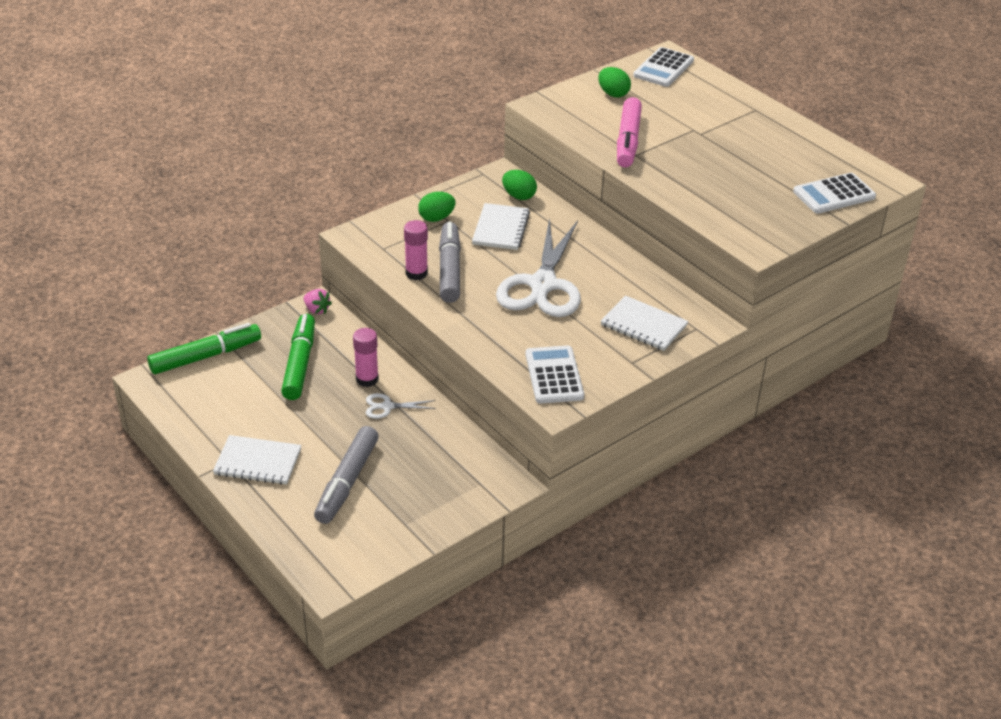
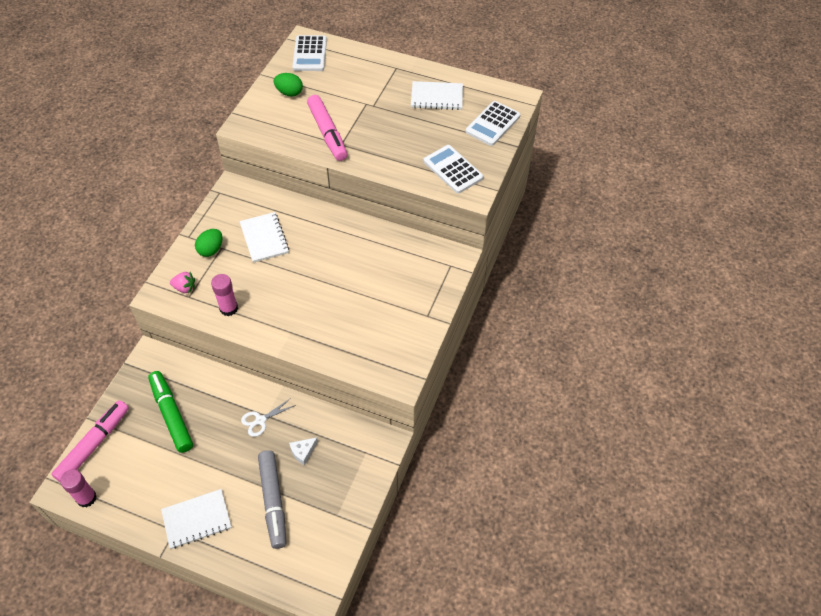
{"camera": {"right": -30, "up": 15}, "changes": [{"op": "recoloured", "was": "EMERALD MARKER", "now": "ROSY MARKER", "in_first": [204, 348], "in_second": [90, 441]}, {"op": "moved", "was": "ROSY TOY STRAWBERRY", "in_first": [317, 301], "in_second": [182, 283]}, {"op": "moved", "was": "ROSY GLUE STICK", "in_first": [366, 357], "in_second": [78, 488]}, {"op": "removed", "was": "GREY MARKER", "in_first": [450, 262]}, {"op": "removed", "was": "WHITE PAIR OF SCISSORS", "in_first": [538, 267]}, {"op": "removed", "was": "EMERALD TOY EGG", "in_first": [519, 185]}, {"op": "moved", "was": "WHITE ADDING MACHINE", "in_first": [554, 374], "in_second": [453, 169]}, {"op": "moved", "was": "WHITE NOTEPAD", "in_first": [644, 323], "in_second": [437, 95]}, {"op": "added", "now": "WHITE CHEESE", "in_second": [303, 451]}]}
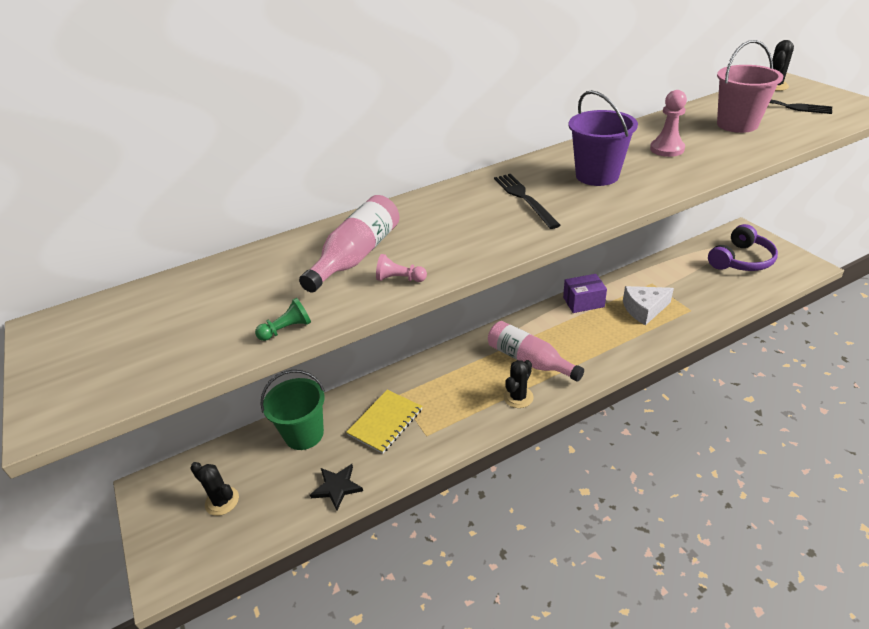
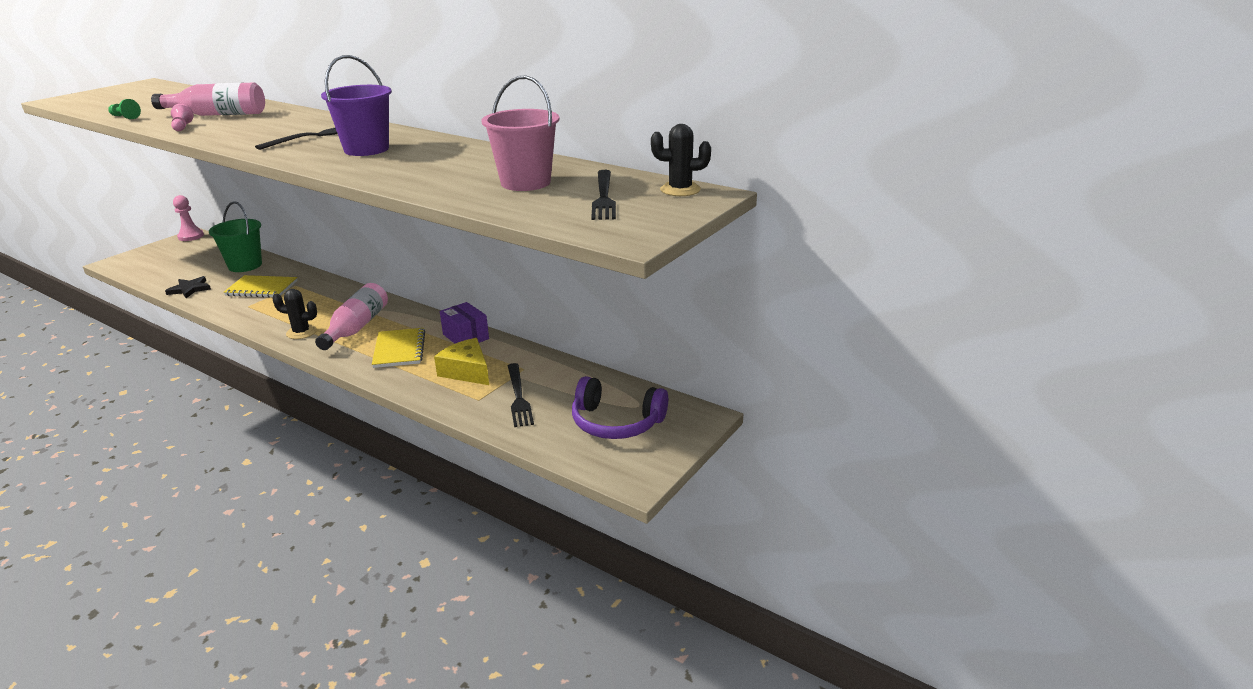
{"camera": {"right": 60, "up": -10}, "changes": [{"op": "removed", "was": "BLACK PRICKLY PLANT", "in_first": [214, 489]}, {"op": "recoloured", "was": "WHITE CHEESE", "now": "GOLDEN CHEESE", "in_first": [648, 305], "in_second": [461, 361]}, {"op": "moved", "was": "ROSY GAME PAWN", "in_first": [668, 123], "in_second": [188, 218]}, {"op": "added", "now": "GOLDEN NOTEPAD", "in_second": [398, 348]}, {"op": "added", "now": "BLACK DINNER FORK", "in_second": [521, 395]}]}
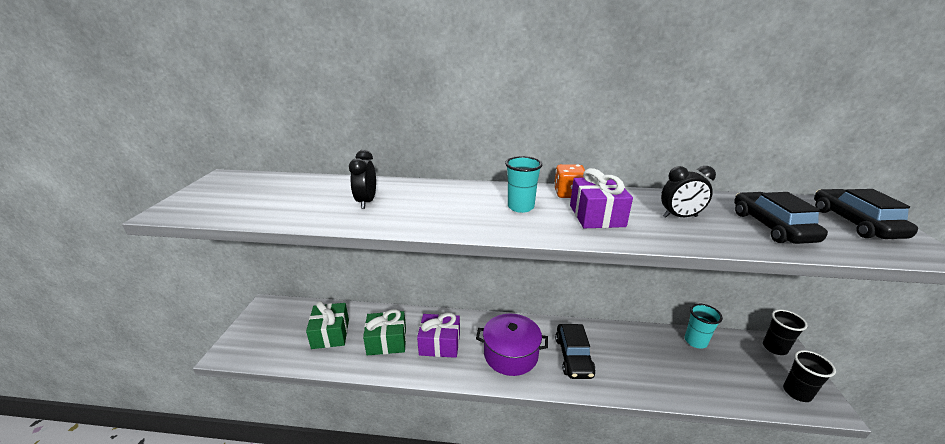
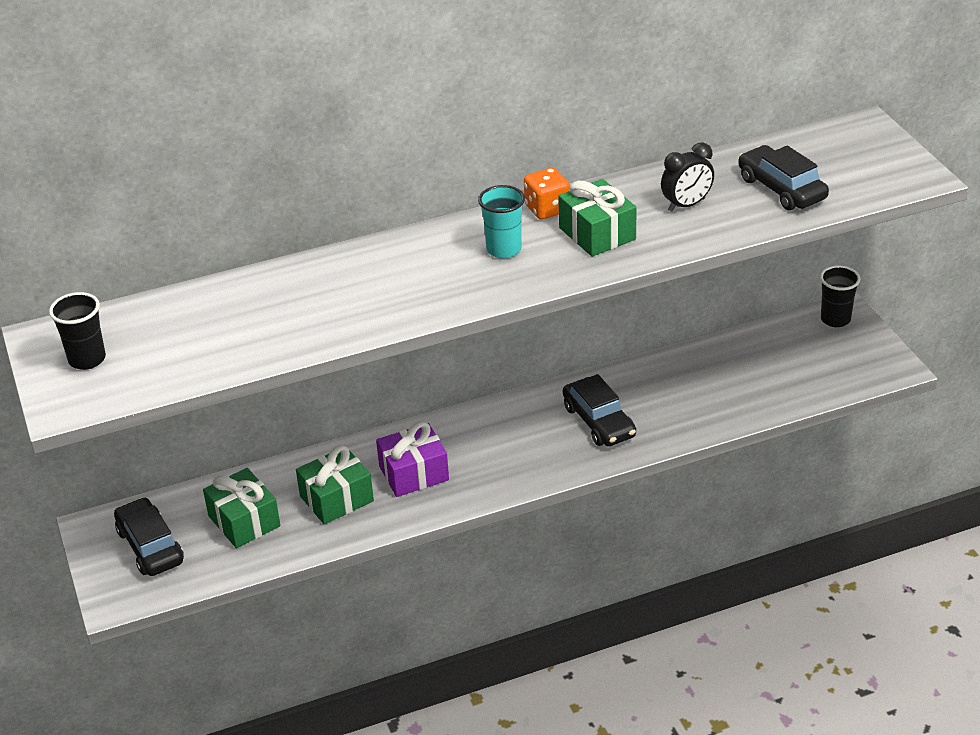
{"camera": {"right": -25, "up": 10}, "changes": [{"op": "removed", "was": "BLACK BEDSIDE CLOCK", "in_first": [362, 179]}, {"op": "removed", "was": "ROYAL PURPLE POT", "in_first": [512, 345]}, {"op": "recoloured", "was": "ROYAL PURPLE WRAPPED GIFT", "now": "EMERALD WRAPPED GIFT", "in_first": [601, 198], "in_second": [597, 218]}, {"op": "removed", "was": "TEAL TUMBLER", "in_first": [704, 326]}, {"op": "moved", "was": "BLACK TUMBLER", "in_first": [809, 376], "in_second": [77, 331]}, {"op": "moved", "was": "BLACK CAR", "in_first": [866, 214], "in_second": [149, 536]}]}
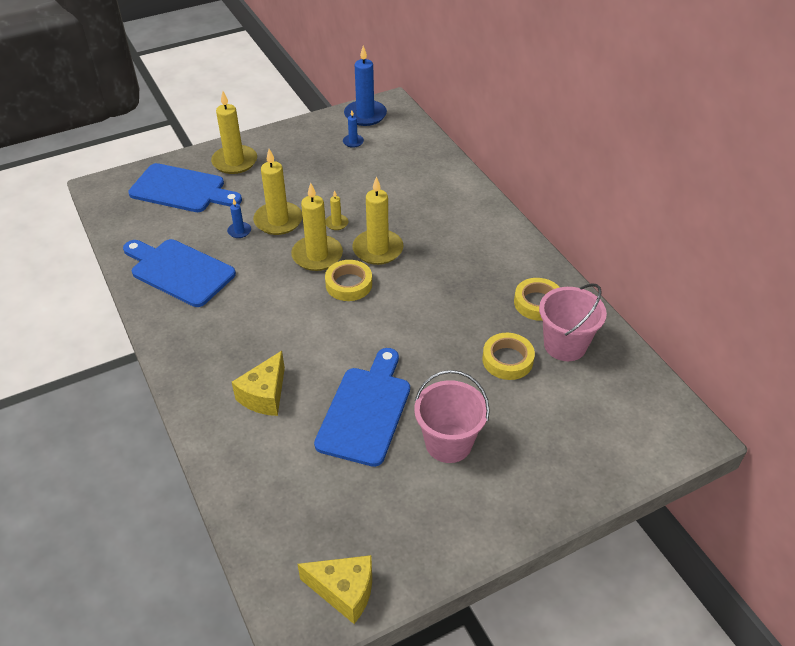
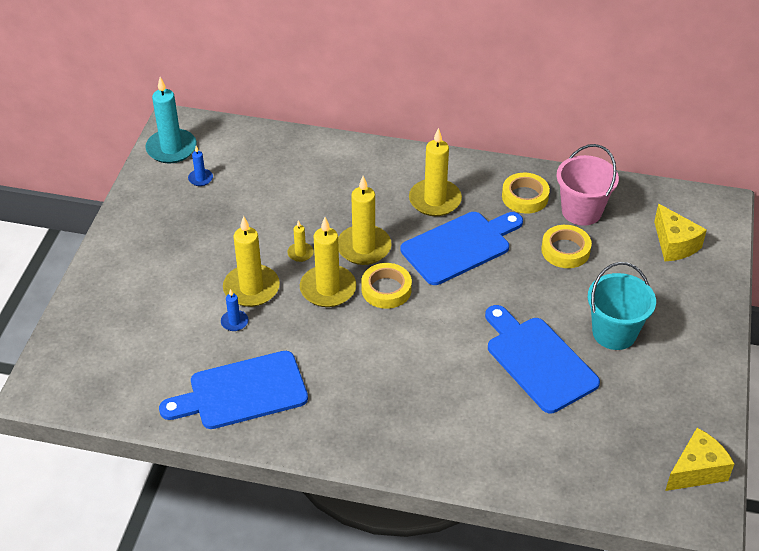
{"camera": {"right": -50, "up": 0}, "changes": [{"op": "moved", "was": "BLUE CUTTING BOARD", "in_first": [185, 187], "in_second": [462, 248]}, {"op": "moved", "was": "GOLDEN CANDLE", "in_first": [234, 132], "in_second": [435, 172]}, {"op": "moved", "was": "GOLDEN CHEESE", "in_first": [258, 383], "in_second": [680, 232]}, {"op": "recoloured", "was": "BLUE CANDLE", "now": "TEAL CANDLE", "in_first": [365, 86], "in_second": [171, 120]}, {"op": "recoloured", "was": "ROSY BUCKET", "now": "TEAL BUCKET", "in_first": [452, 416], "in_second": [622, 306]}]}
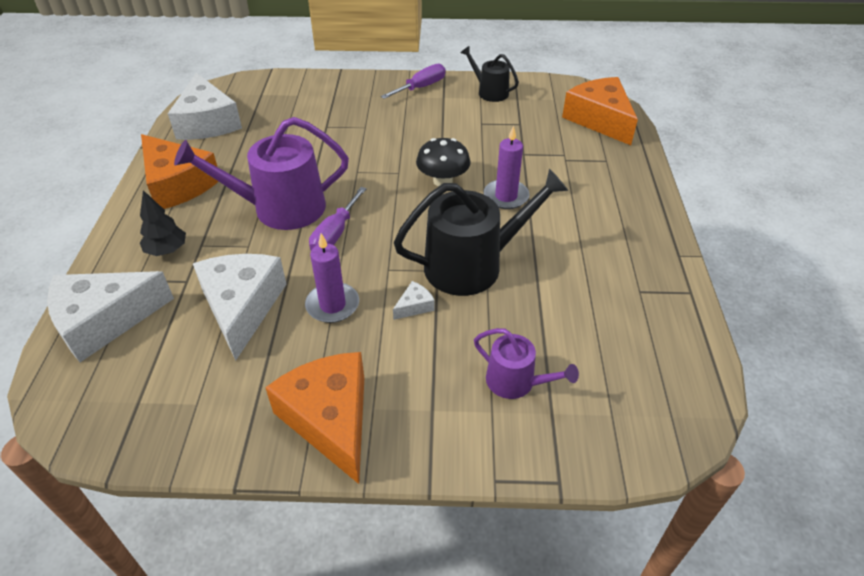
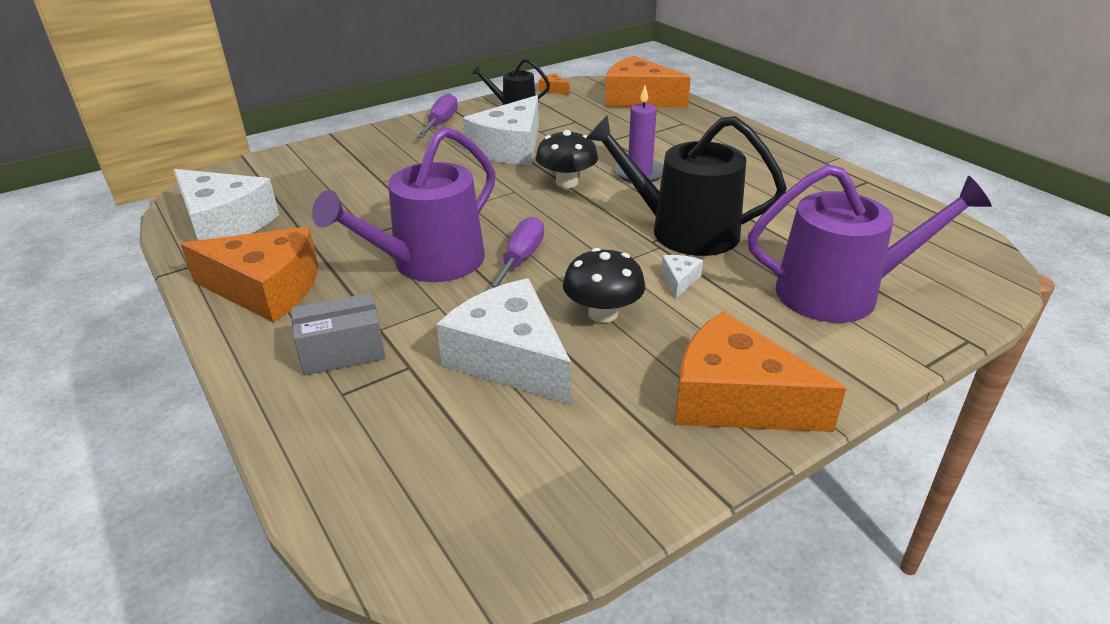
{"camera": {"right": -35, "up": -10}, "changes": [{"op": "moved", "was": "WHITE CHEESE", "in_first": [110, 316], "in_second": [501, 130]}, {"op": "replaced", "was": "BLACK FIR TREE", "now": "GREY PARCEL", "in_first": [163, 223], "in_second": [338, 334]}, {"op": "replaced", "was": "ROYAL PURPLE CANDLE", "now": "BLACK FUNGUS", "in_first": [332, 278], "in_second": [604, 285]}, {"op": "turned", "was": "ROYAL PURPLE HAND SCREWDRIVER", "in_first": [338, 218], "in_second": [515, 253], "clockwise": -150}, {"op": "turned", "was": "BLACK WATERING CAN", "in_first": [481, 232], "in_second": [686, 185], "clockwise": -105}, {"op": "resized", "was": "ROYAL PURPLE WATERING CAN", "in_first": [526, 363], "in_second": [870, 243], "ratio": 1.85}, {"op": "added", "now": "ORANGE CHEESE", "in_second": [553, 84]}]}
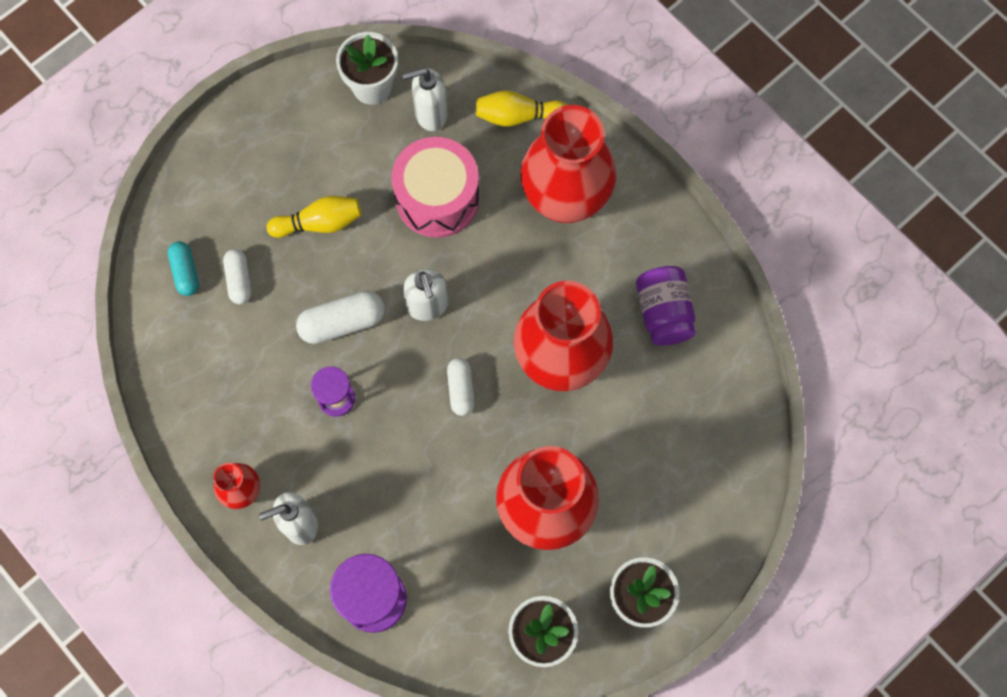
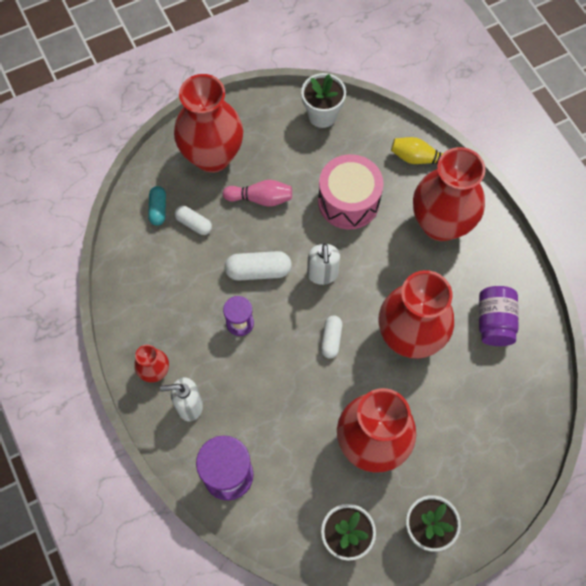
{"camera": {"right": 15, "up": -5}, "changes": [{"op": "turned", "was": "WHITE PILL SHAPE", "in_first": [237, 276], "in_second": [193, 220], "clockwise": -60}, {"op": "recoloured", "was": "GOLDEN SKITTLE", "now": "ROSY SKITTLE", "in_first": [313, 217], "in_second": [257, 193]}, {"op": "removed", "was": "WHITE PUMP BOTTLE", "in_first": [425, 99]}, {"op": "added", "now": "SCARLET TALL VASE", "in_second": [208, 123]}]}
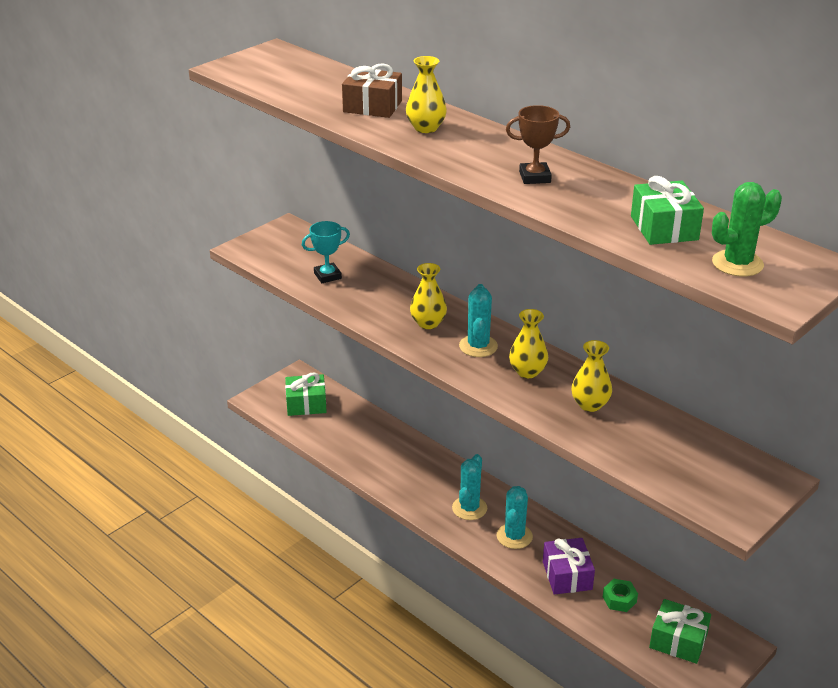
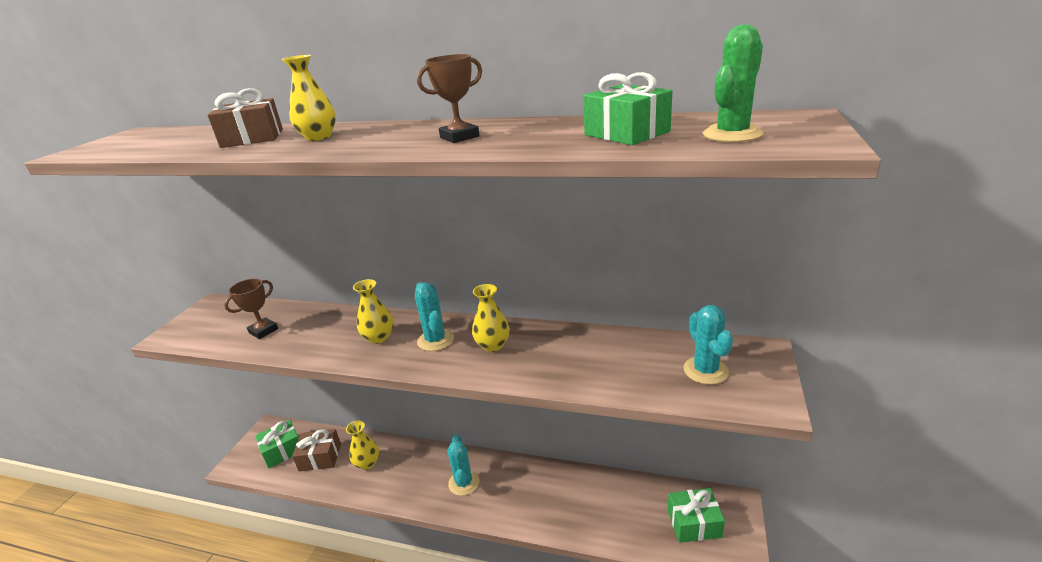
{"camera": {"right": -25, "up": -5}, "changes": [{"op": "recoloured", "was": "TEAL TROPHY", "now": "DARK BROWN TROPHY", "in_first": [326, 252], "in_second": [251, 309]}, {"op": "moved", "was": "TEAL PRICKLY PLANT", "in_first": [515, 517], "in_second": [708, 345]}, {"op": "removed", "was": "ROYAL PURPLE WRAPPED GIFT", "in_first": [569, 566]}, {"op": "moved", "was": "GOLDEN TALL VASE", "in_first": [591, 376], "in_second": [362, 445]}, {"op": "removed", "was": "EMERALD HEXAGON NUT", "in_first": [620, 595]}, {"op": "added", "now": "DARK BROWN WRAPPED GIFT", "in_second": [316, 450]}]}
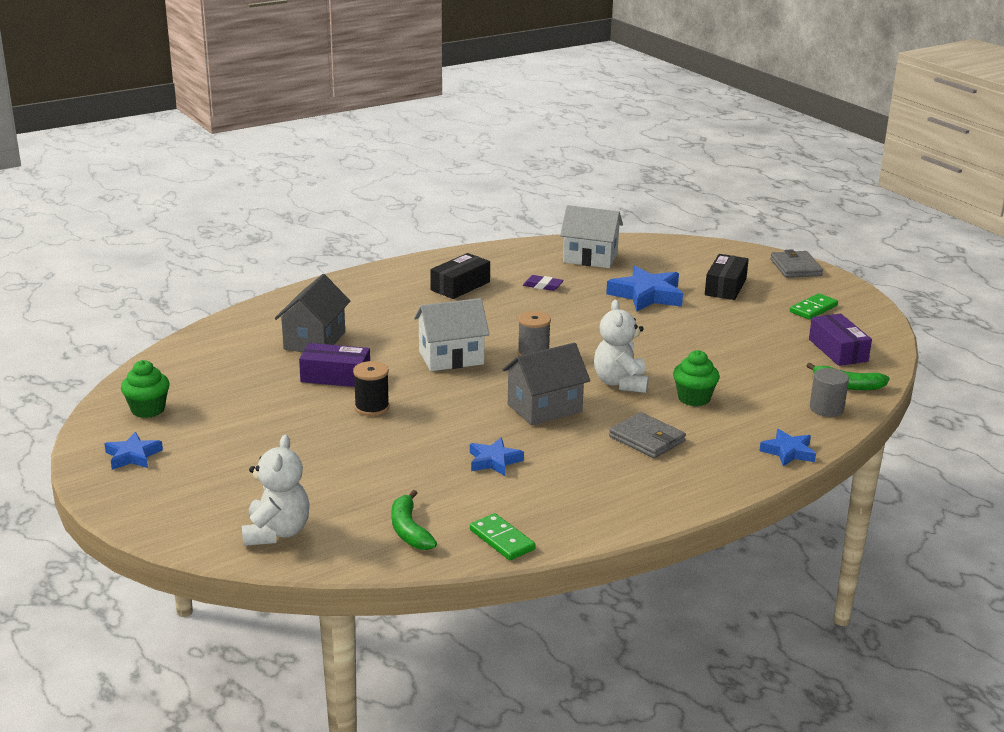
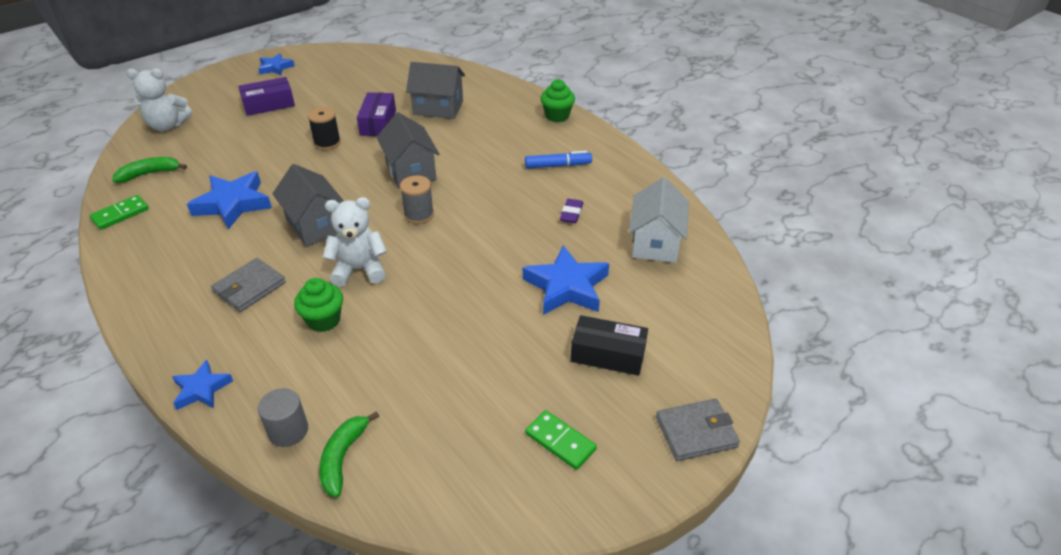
{"camera": {"right": 85, "up": 15}, "changes": [{"op": "moved", "was": "EMERALD MUFFIN", "in_first": [145, 389], "in_second": [558, 100]}, {"op": "recoloured", "was": "WHITE TOY HOUSE", "now": "GREY TOY HOUSE", "in_first": [451, 334], "in_second": [408, 150]}, {"op": "replaced", "was": "BLACK PARCEL", "now": "BLUE MARKER", "in_first": [460, 276], "in_second": [558, 159]}, {"op": "resized", "was": "BLUE FIVE-POINTED STAR", "in_first": [497, 457], "in_second": [229, 200], "ratio": 1.73}, {"op": "moved", "was": "ROYAL PURPLE PARCEL", "in_first": [840, 339], "in_second": [266, 96]}]}
